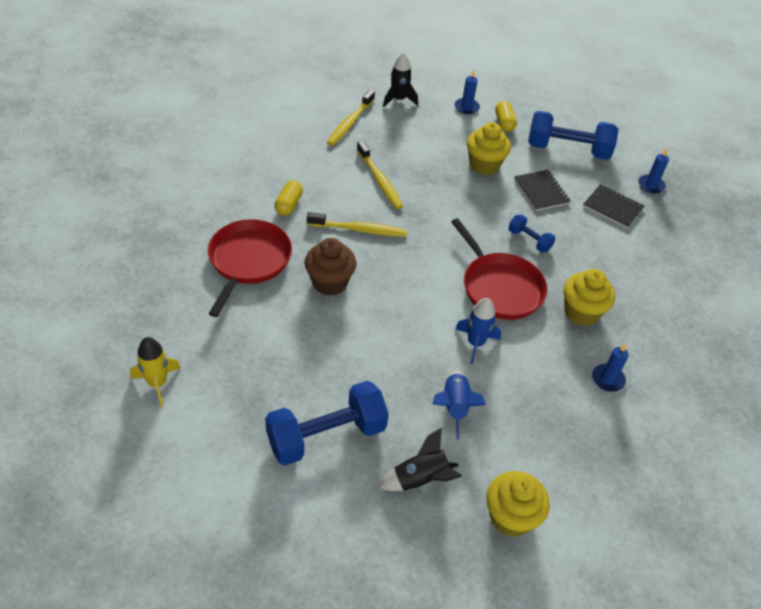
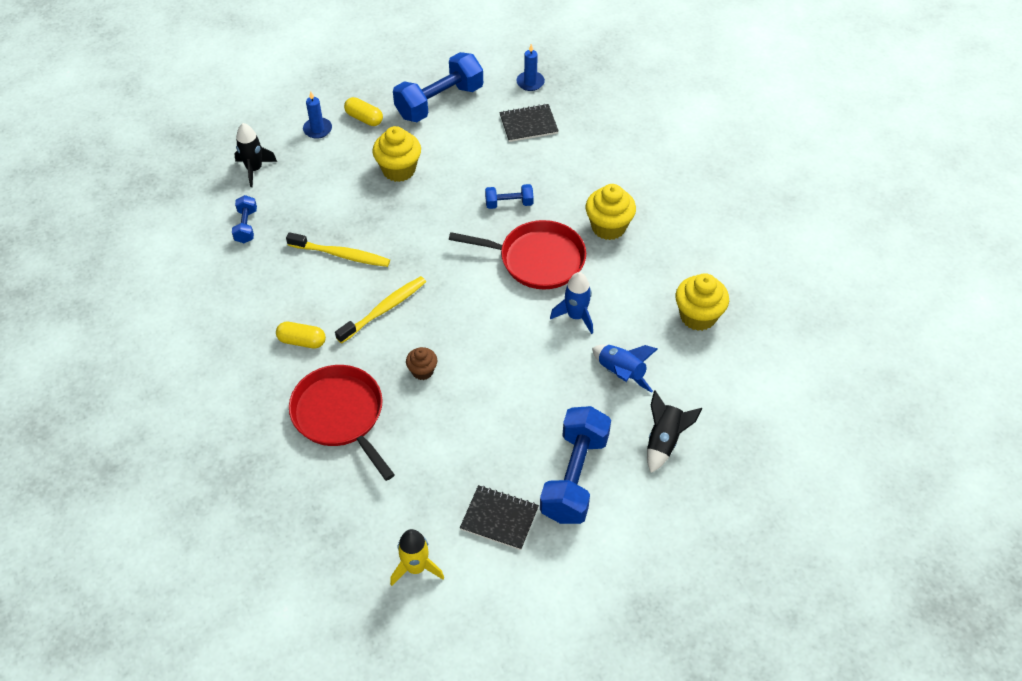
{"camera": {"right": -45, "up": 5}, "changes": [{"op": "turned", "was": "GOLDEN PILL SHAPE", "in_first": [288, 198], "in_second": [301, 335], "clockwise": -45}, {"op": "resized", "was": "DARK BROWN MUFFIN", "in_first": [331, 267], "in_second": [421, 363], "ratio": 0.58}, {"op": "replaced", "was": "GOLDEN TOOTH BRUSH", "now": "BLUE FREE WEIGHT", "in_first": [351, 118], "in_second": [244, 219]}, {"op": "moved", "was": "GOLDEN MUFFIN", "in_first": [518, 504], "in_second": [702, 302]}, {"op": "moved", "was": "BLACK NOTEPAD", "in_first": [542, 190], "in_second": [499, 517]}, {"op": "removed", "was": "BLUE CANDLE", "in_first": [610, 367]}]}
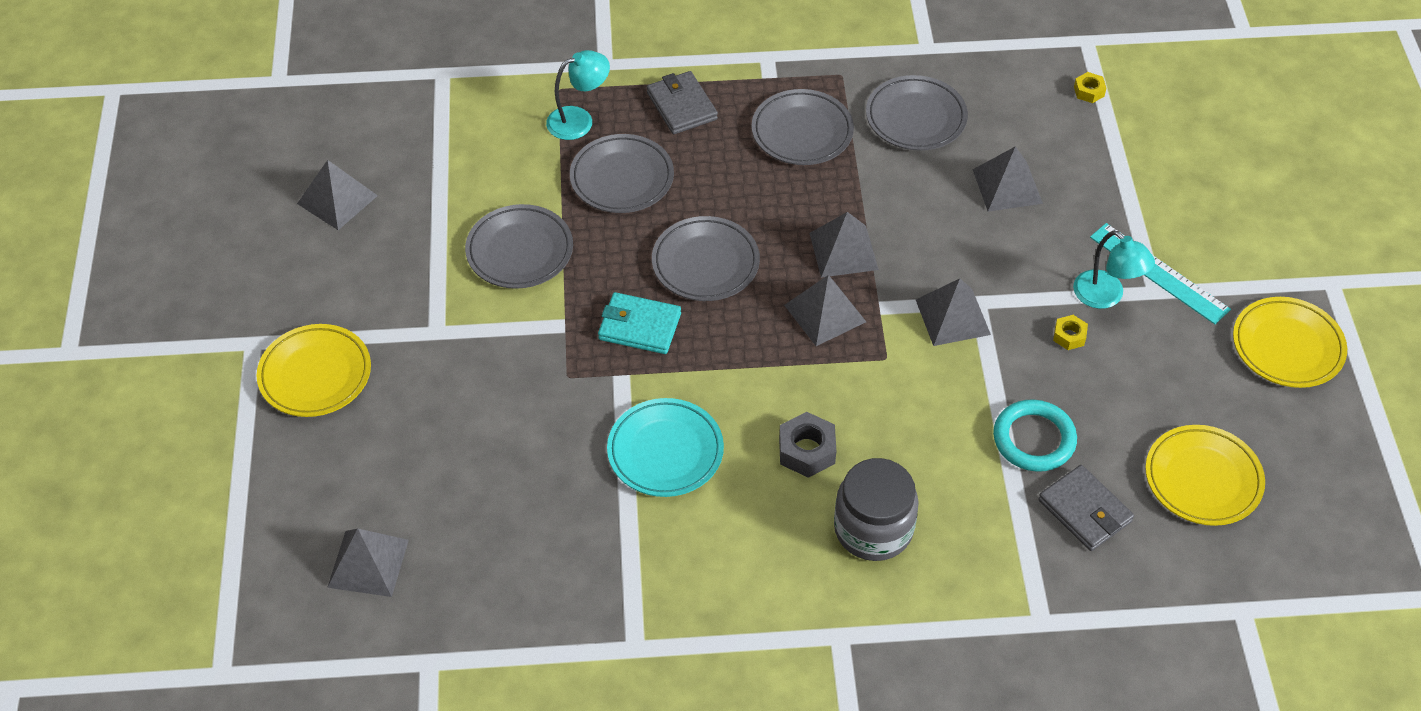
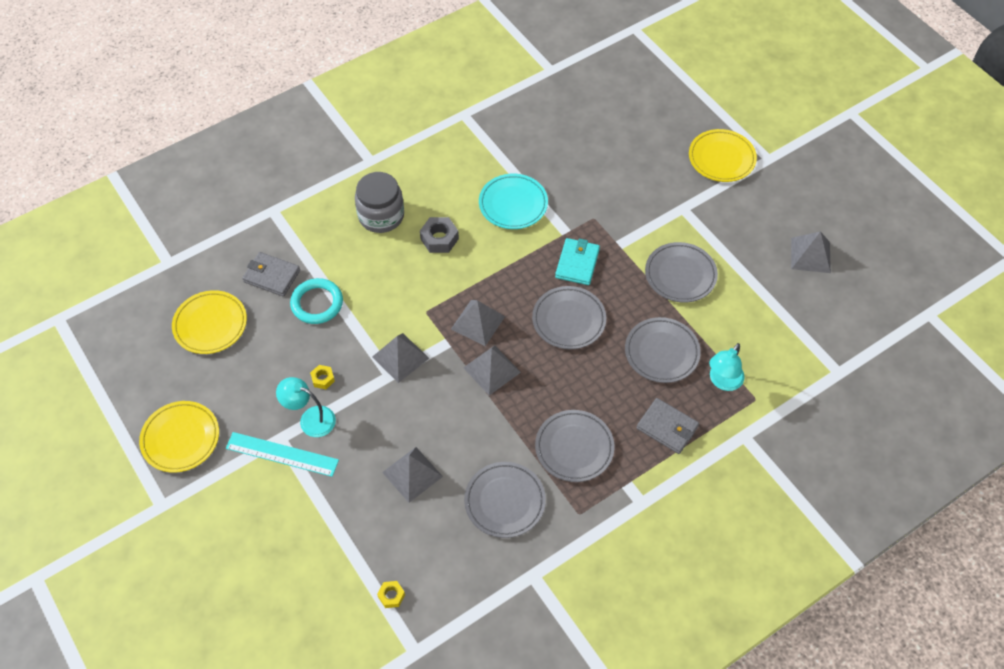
{"camera": {"right": 150, "up": 5}, "changes": [{"op": "removed", "was": "GREY PYRAMID", "in_first": [368, 563]}, {"op": "turned", "was": "TEAL BILLFOLD", "in_first": [639, 323], "in_second": [577, 261], "clockwise": -60}]}
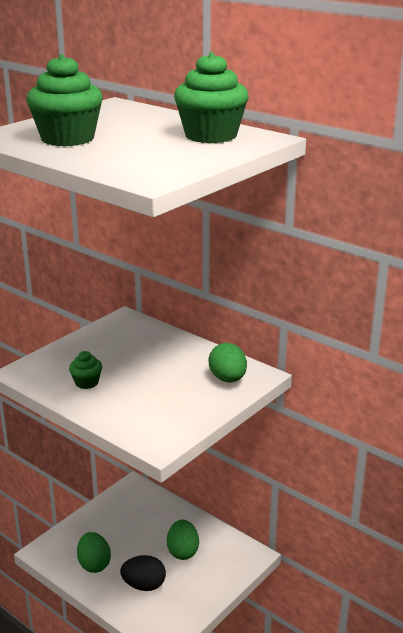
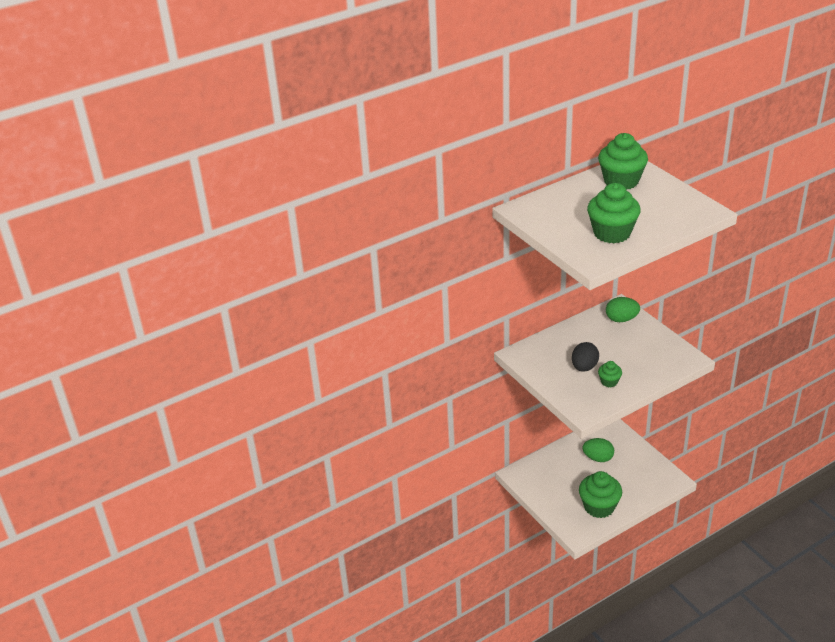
{"camera": {"right": -70, "up": 10}, "changes": [{"op": "replaced", "was": "EMERALD TOY EGG", "now": "EMERALD MUFFIN", "in_first": [94, 552], "in_second": [600, 494]}, {"op": "moved", "was": "BLACK TOY EGG", "in_first": [143, 573], "in_second": [585, 357]}]}
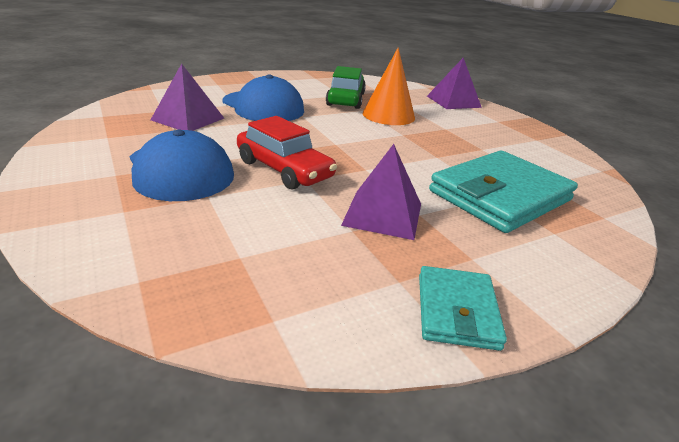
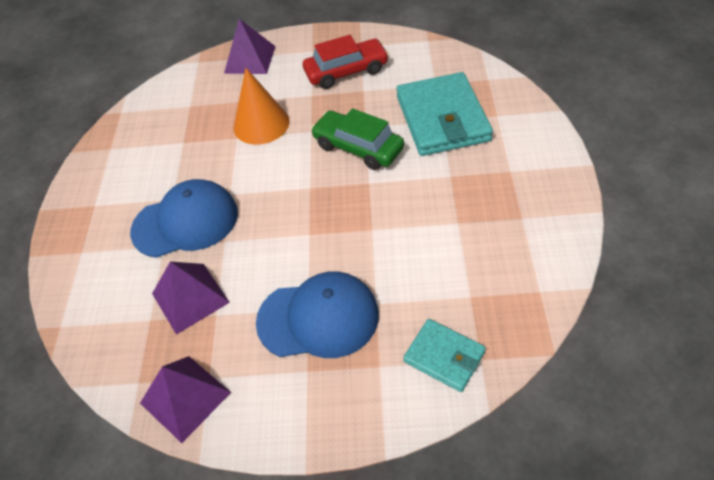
{"camera": {"right": -55, "up": 20}, "changes": [{"op": "moved", "was": "SCARLET CAR", "in_first": [287, 153], "in_second": [346, 62]}, {"op": "moved", "was": "EMERALD CAR", "in_first": [346, 87], "in_second": [357, 139]}, {"op": "moved", "was": "ROYAL PURPLE PYRAMID", "in_first": [381, 192], "in_second": [185, 399]}, {"op": "moved", "was": "TEAL BILLFOLD", "in_first": [463, 308], "in_second": [444, 355]}]}
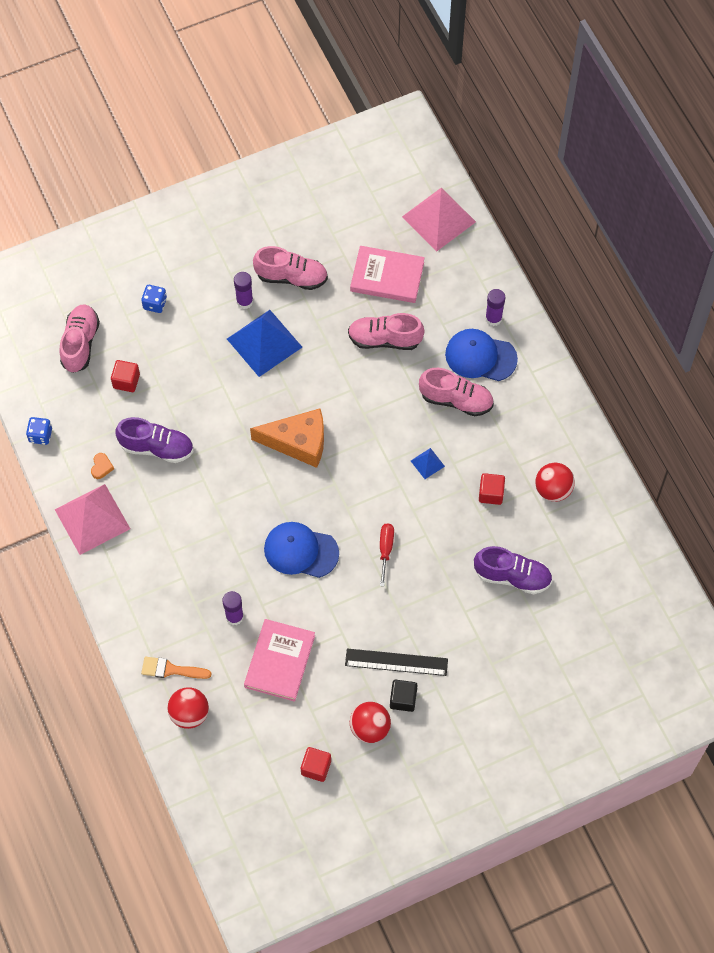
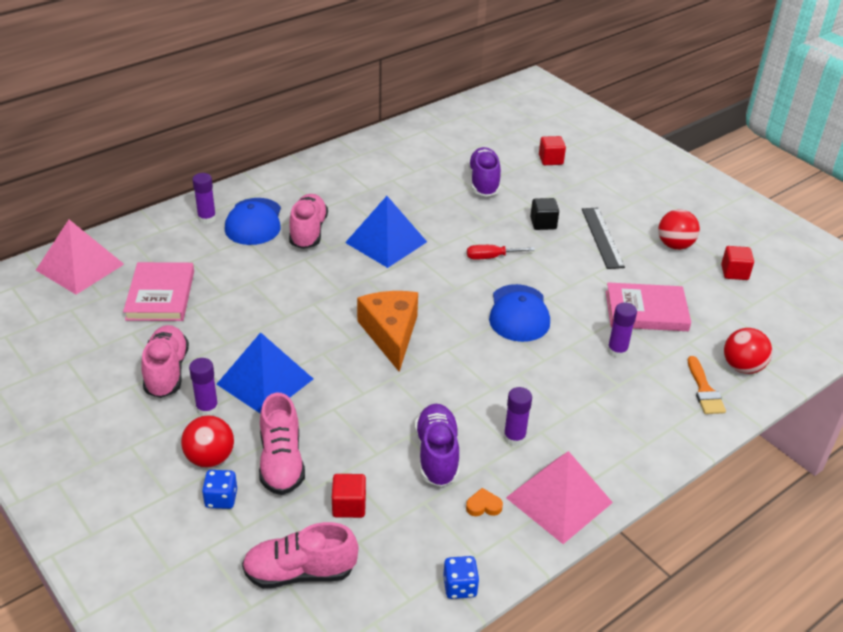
{"camera": {"right": -105, "up": -25}, "changes": [{"op": "moved", "was": "ROSY SNEAKER", "in_first": [386, 331], "in_second": [282, 443]}, {"op": "moved", "was": "BLACK SOLID CUBE", "in_first": [403, 696], "in_second": [544, 214]}, {"op": "resized", "was": "BLUE PYRAMID", "in_first": [428, 463], "in_second": [386, 232], "ratio": 2.24}, {"op": "moved", "was": "SCARLET SOLID CUBE", "in_first": [492, 489], "in_second": [552, 150]}, {"op": "moved", "was": "SCARLET SPHERE", "in_first": [555, 482], "in_second": [207, 441]}, {"op": "added", "now": "ROYAL PURPLE GLUE STICK", "in_second": [517, 416]}]}
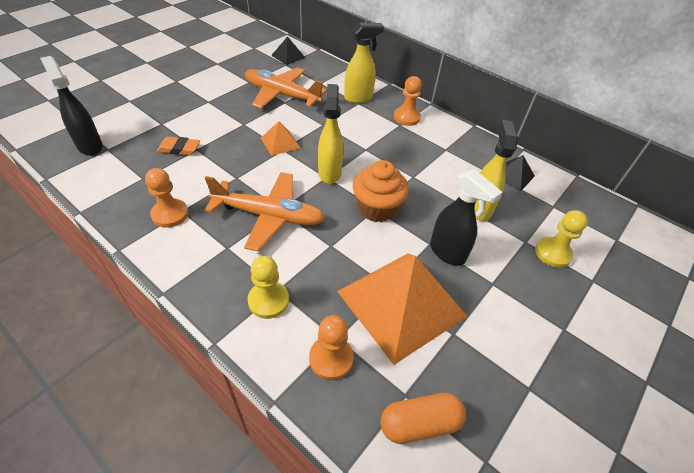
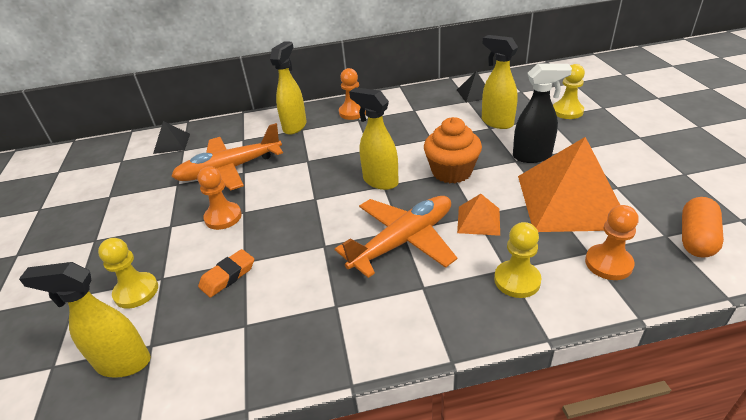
{"camera": {"right": -45, "up": -10}, "changes": [{"op": "recoloured", "was": "BLACK SPRAY BOTTLE", "now": "GOLDEN SPRAY BOTTLE", "in_first": [71, 106], "in_second": [85, 320]}, {"op": "moved", "was": "ORANGE GAME PAWN", "in_first": [166, 198], "in_second": [219, 198]}, {"op": "moved", "was": "ORANGE PYRAMID", "in_first": [280, 138], "in_second": [478, 215]}, {"op": "added", "now": "GOLDEN GAME PAWN", "in_second": [128, 273]}]}
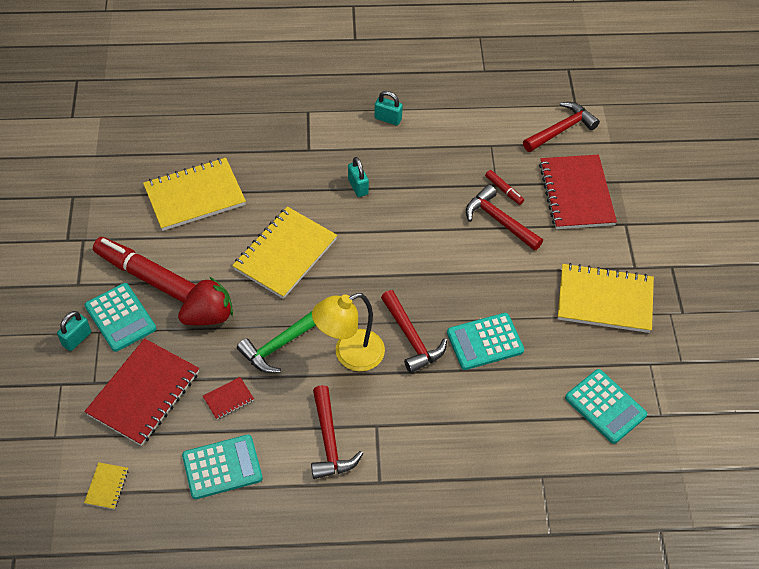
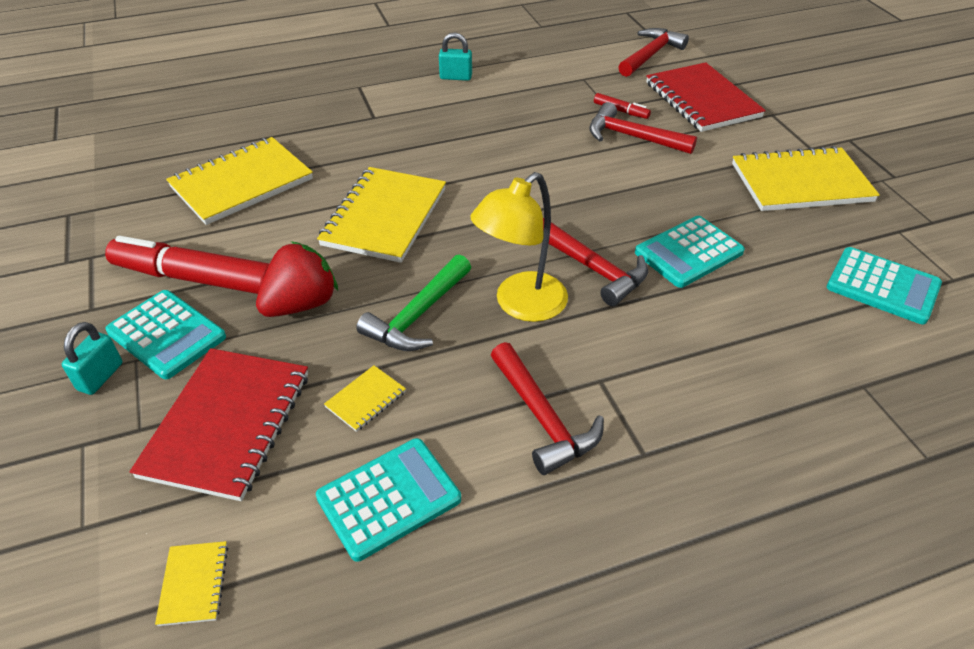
{"camera": {"right": -15, "up": -10}, "changes": [{"op": "recoloured", "was": "SCARLET NOTEPAD", "now": "GOLDEN NOTEPAD", "in_first": [228, 398], "in_second": [365, 398]}, {"op": "removed", "was": "TEAL SMALL LOCK", "in_first": [358, 177]}]}
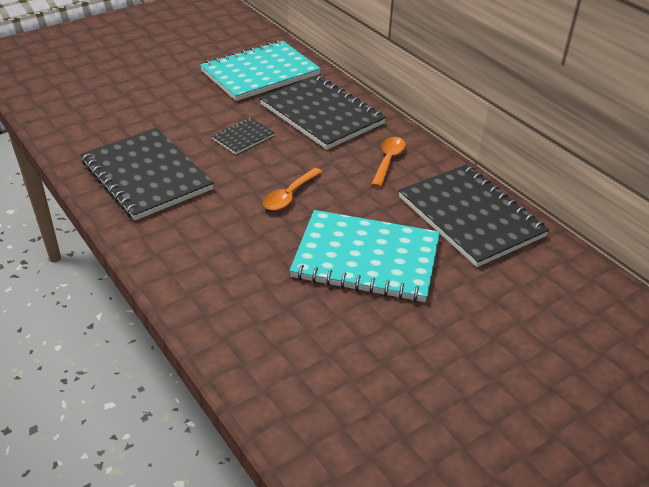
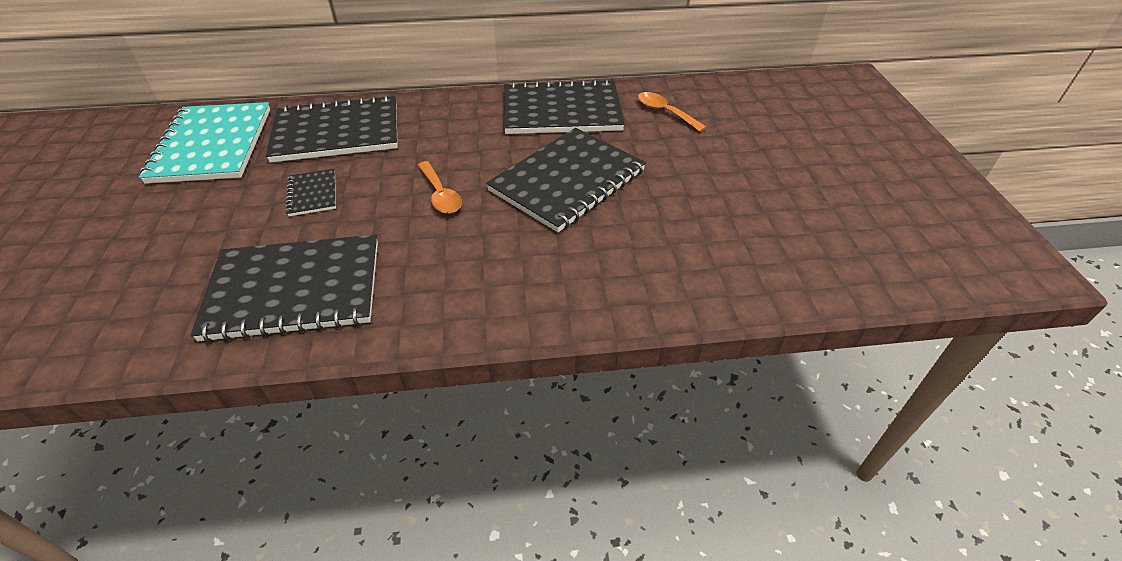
{"camera": {"right": -60, "up": 5}, "changes": [{"op": "recoloured", "was": "TEAL NOTEPAD", "now": "BLACK NOTEPAD", "in_first": [364, 256], "in_second": [566, 180]}, {"op": "moved", "was": "ORANGE TABLESPOON", "in_first": [388, 162], "in_second": [672, 112]}]}
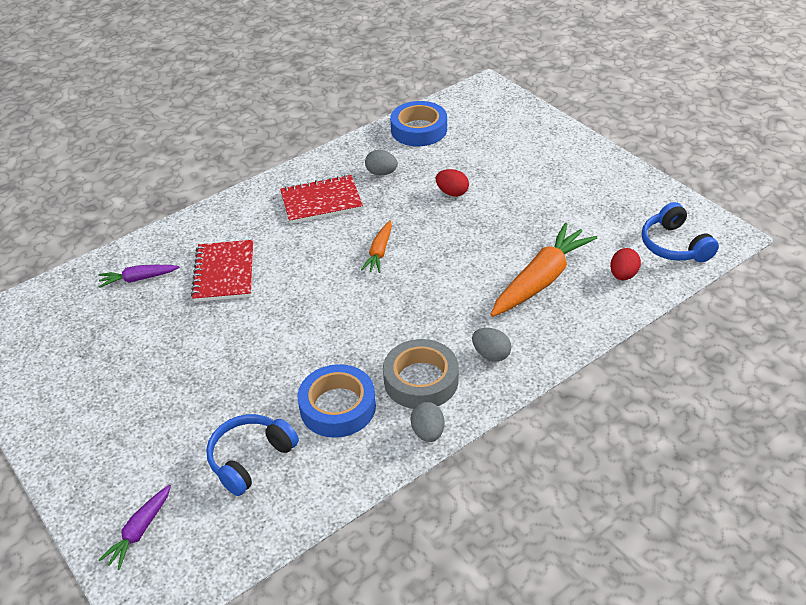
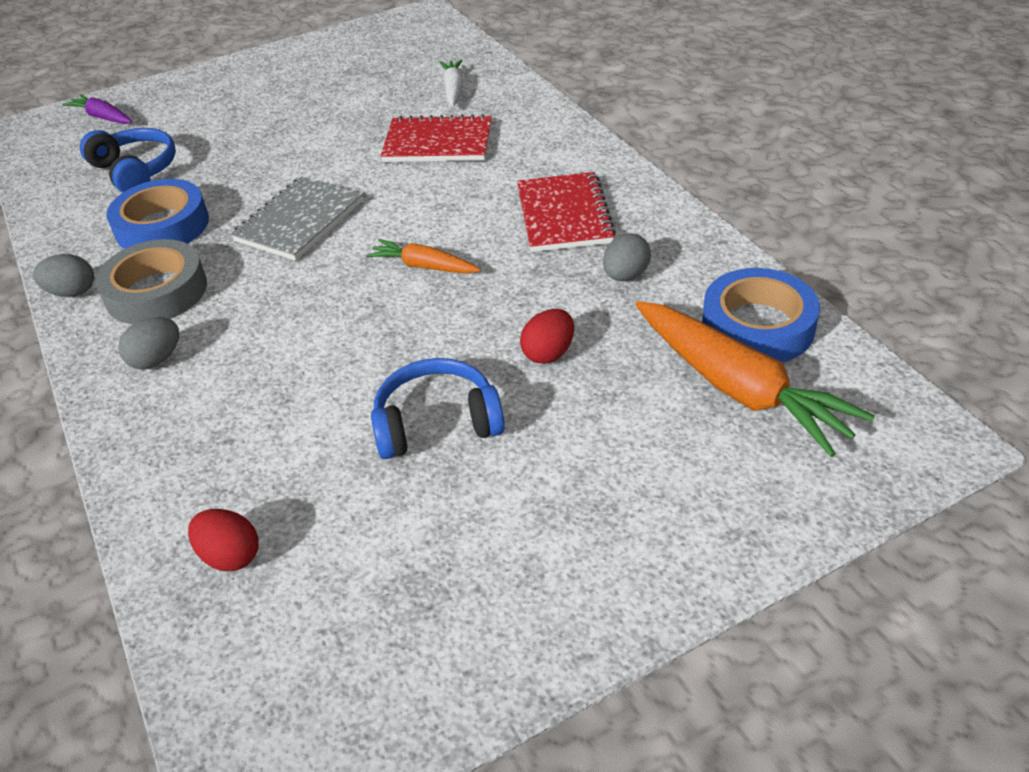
{"camera": {"right": 100, "up": 0}, "changes": [{"op": "recoloured", "was": "ROYAL PURPLE ROOT VEGETABLE", "now": "WHITE ROOT VEGETABLE", "in_first": [139, 276], "in_second": [451, 83]}, {"op": "moved", "was": "ORANGE ROOT VEGETABLE", "in_first": [544, 270], "in_second": [755, 379]}, {"op": "moved", "was": "BLUE HEADSET", "in_first": [680, 232], "in_second": [438, 408]}, {"op": "added", "now": "GREY NOTEPAD", "in_second": [296, 218]}]}
